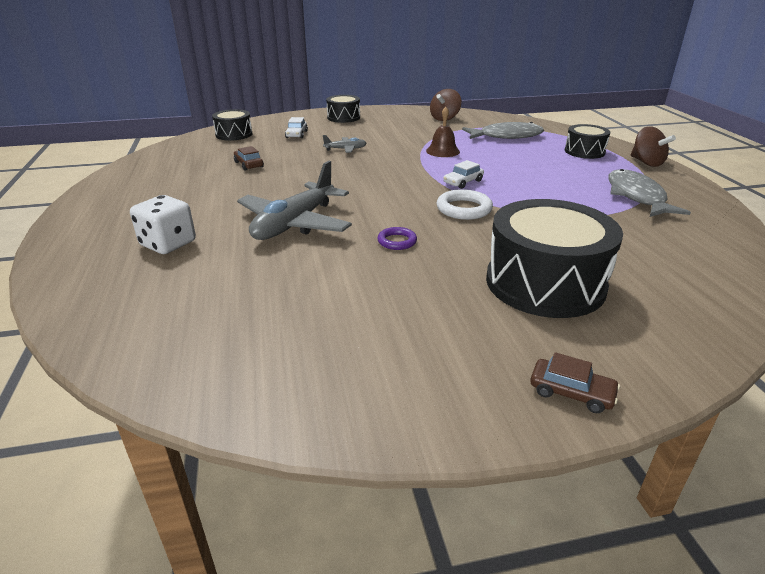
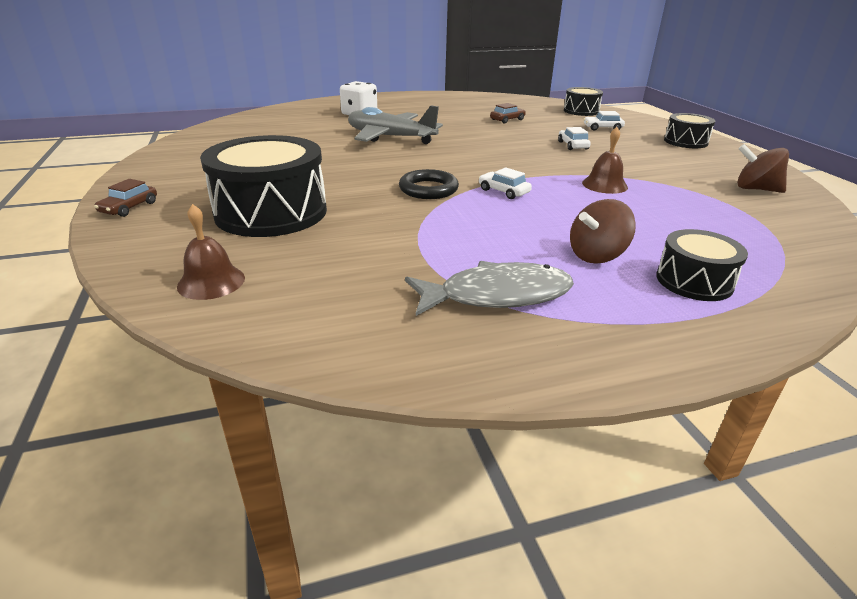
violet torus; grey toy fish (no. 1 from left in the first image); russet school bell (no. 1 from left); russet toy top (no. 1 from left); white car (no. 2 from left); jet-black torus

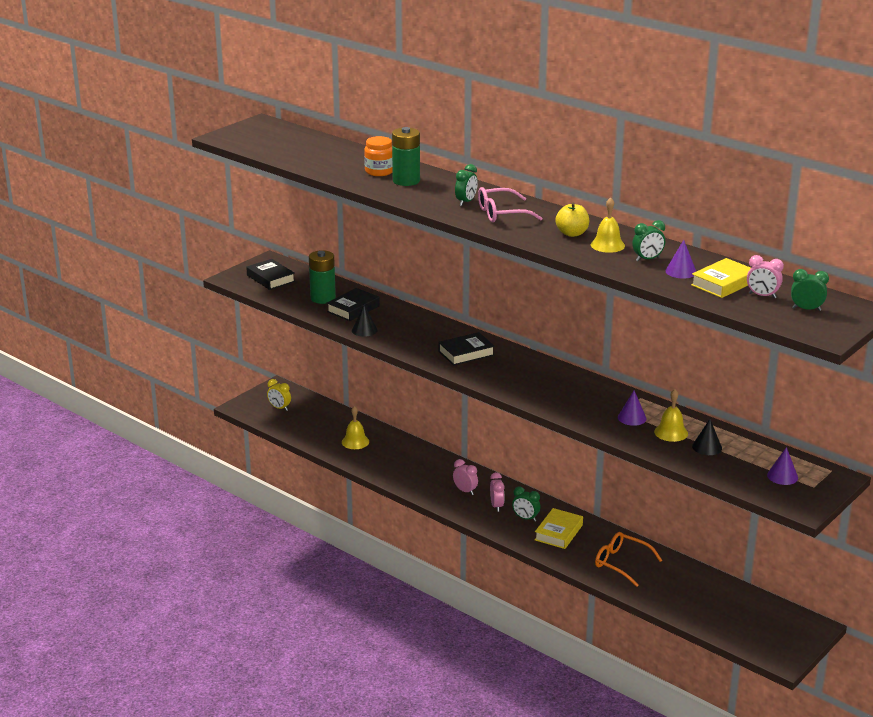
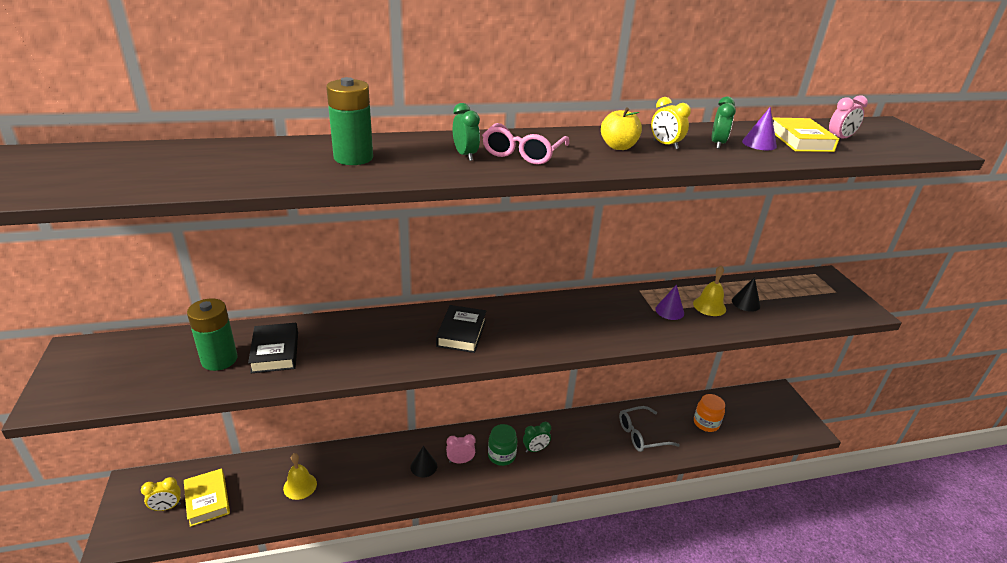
jet-black hardback (no. 1 from left in the first image); violet solid cone (no. 3 from left in the first image); leaf-green alarm clock (no. 4 from left in the first image); jet-black solid cone (no. 1 from left); bright orange jar; bright yellow hardback (no. 1 from left); leaf-green jar; bright yellow alarm clock (no. 2 from left); grey spectacles

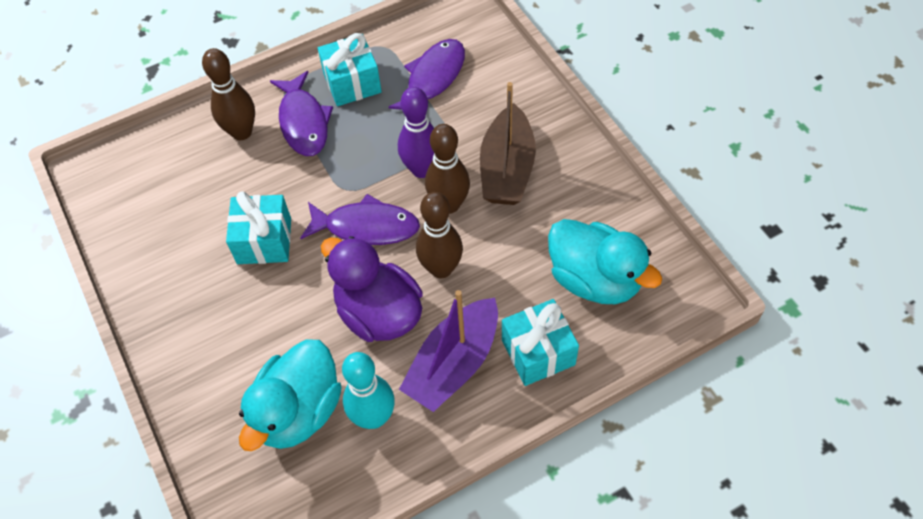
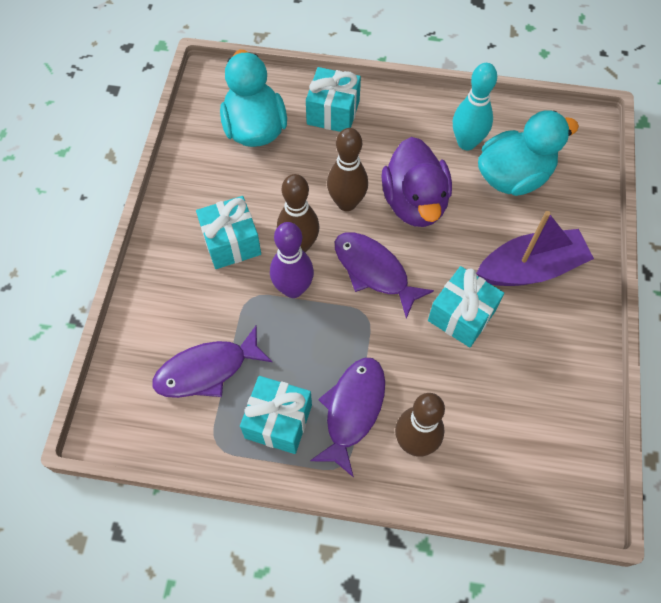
violet sailboat; teal wrapped gift (no. 1 from left)

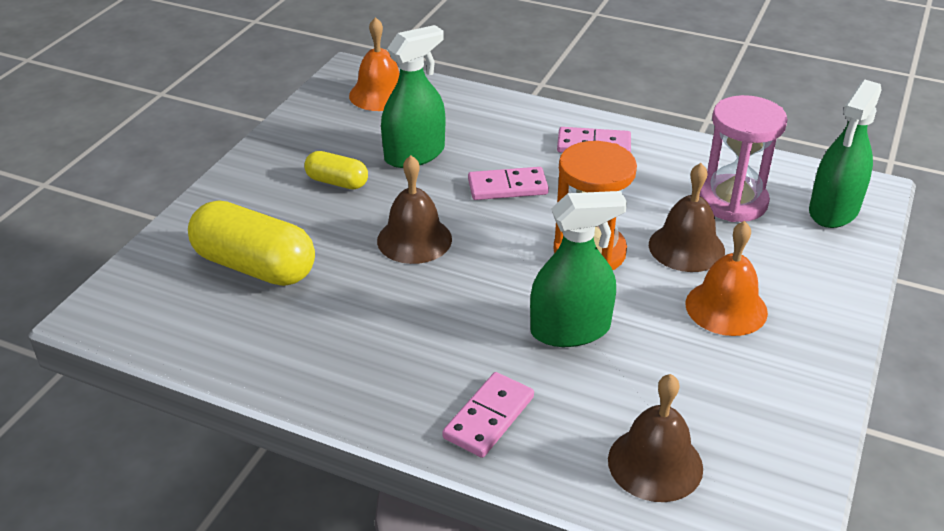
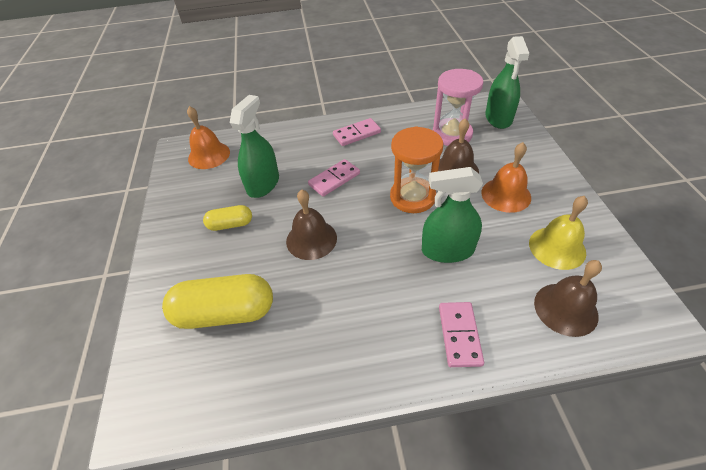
bright yellow school bell; leaf-green spray bottle (no. 2 from left)

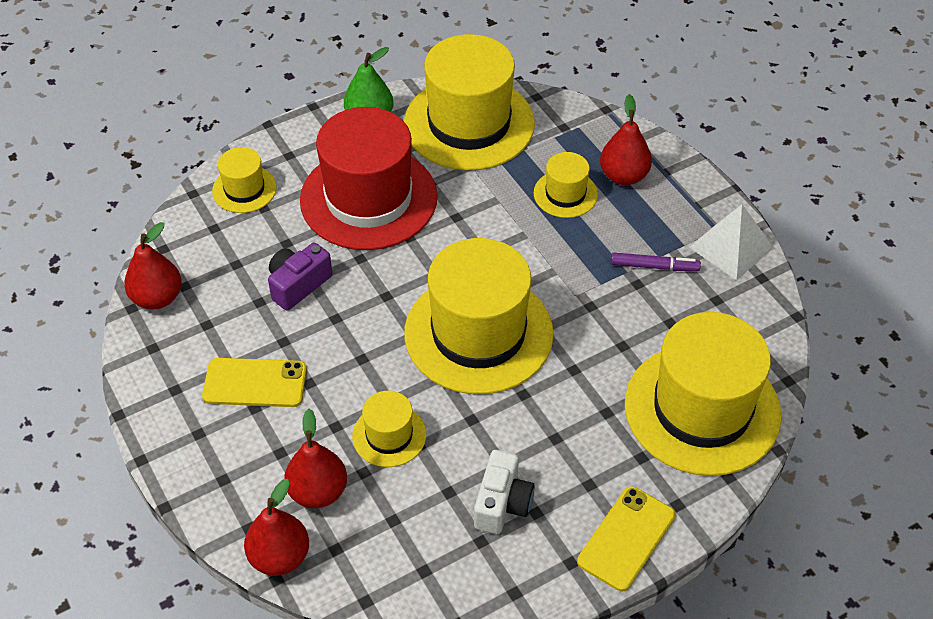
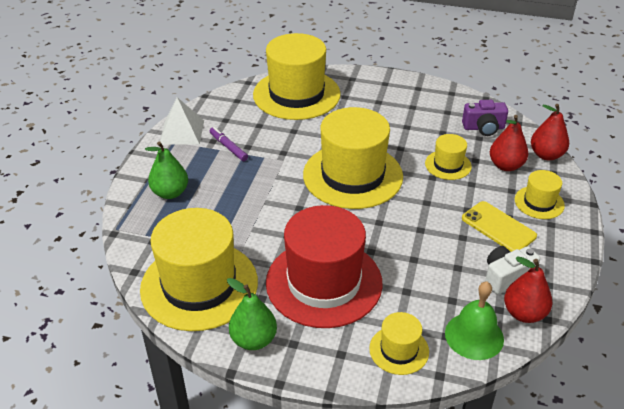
bright yellow phone (no. 2 from left in the first image); leaf-green school bell; violet compact camera; white compact camera; bright yellow tall hat (no. 6 from left); leaf-green pear (no. 1 from left)

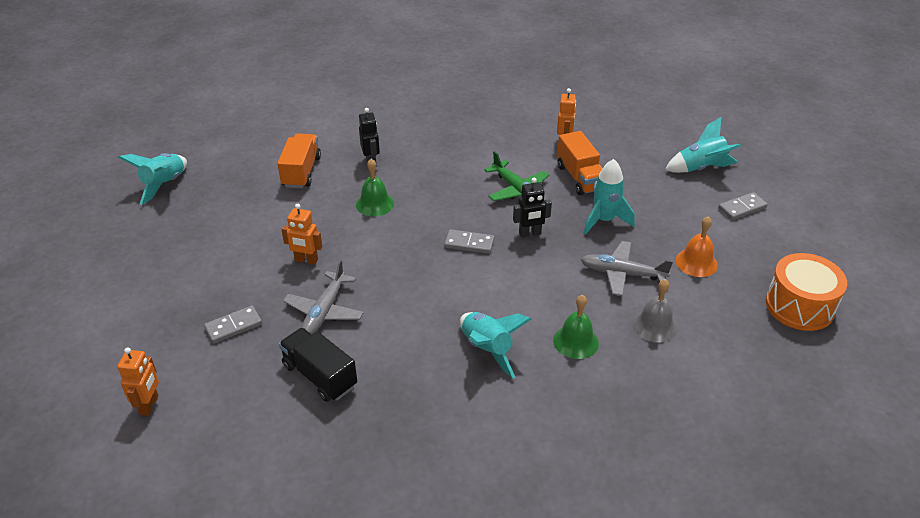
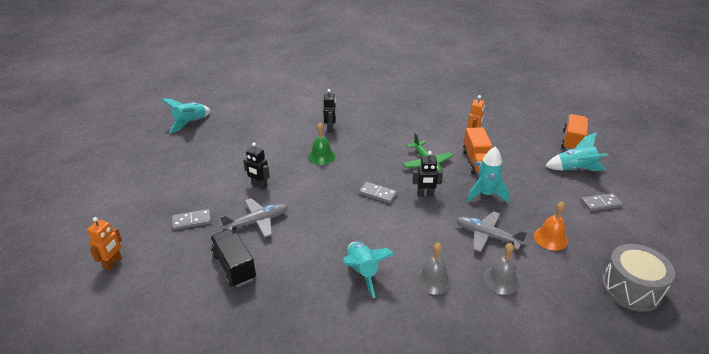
bright orange truck (no. 2 from left); jet-black toy robot (no. 1 from left); grey school bell (no. 1 from left); grey toy drum; grey plane (no. 1 from left)

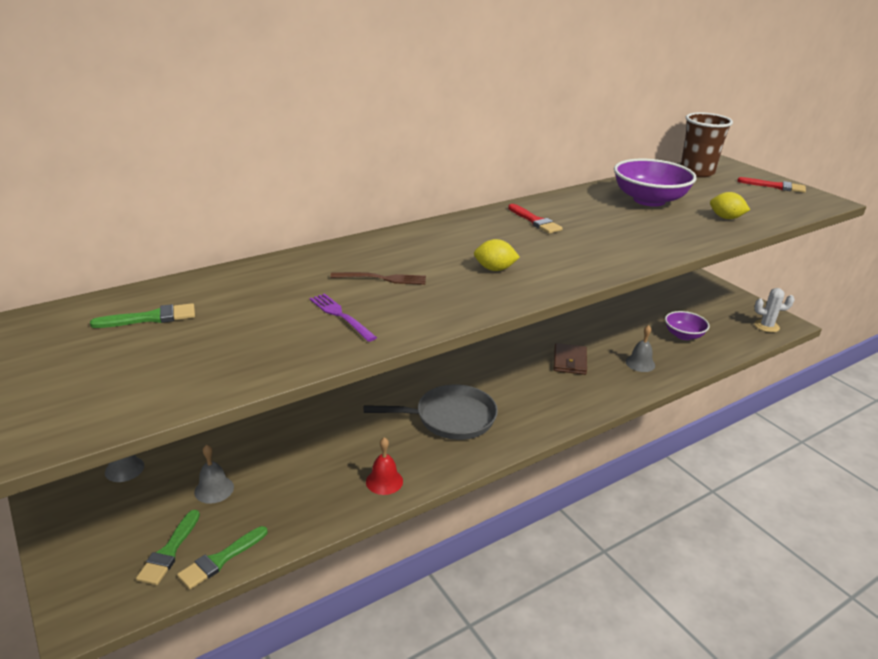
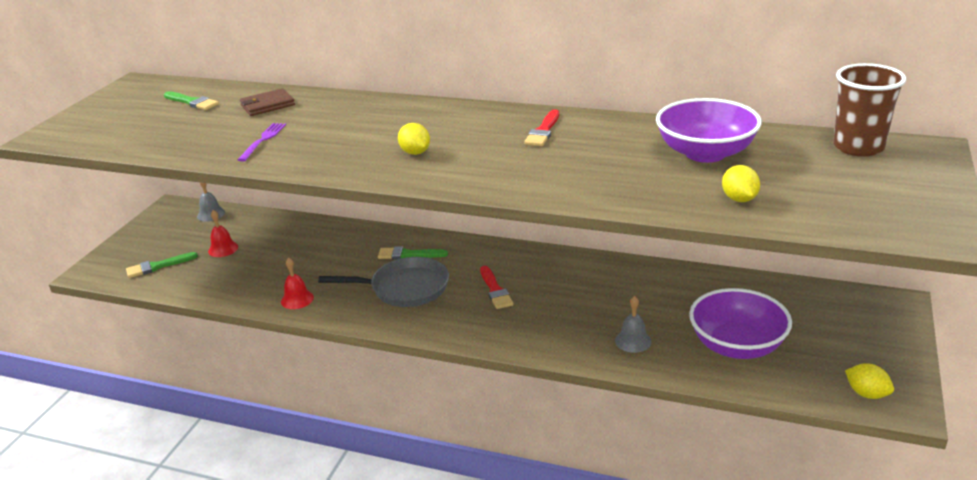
russet dinner fork; leaf-green paint brush (no. 3 from left); russet card wallet; crimson paint brush (no. 1 from left); bright yellow citrus fruit (no. 3 from left); crimson school bell (no. 1 from left); grey skillet; violet serving bowl (no. 2 from left)

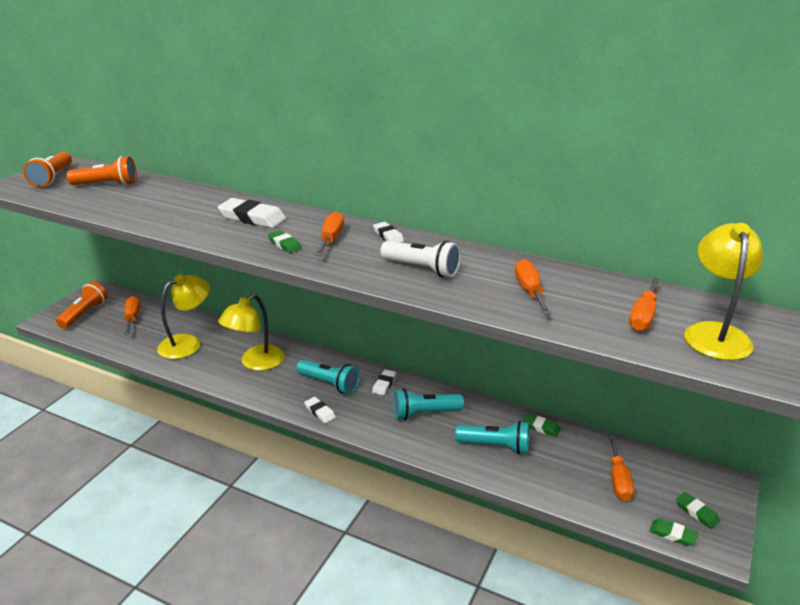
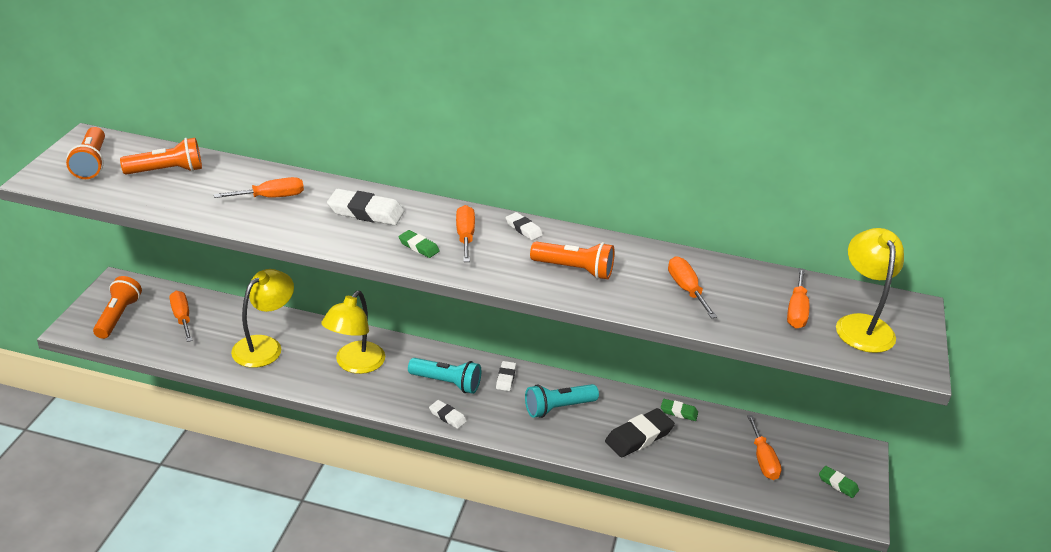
leaf-green pencil eraser (no. 3 from left in the first image); bright orange hand screwdriver (no. 2 from left); jet-black pencil eraser; bright orange pocket torch (no. 4 from left)

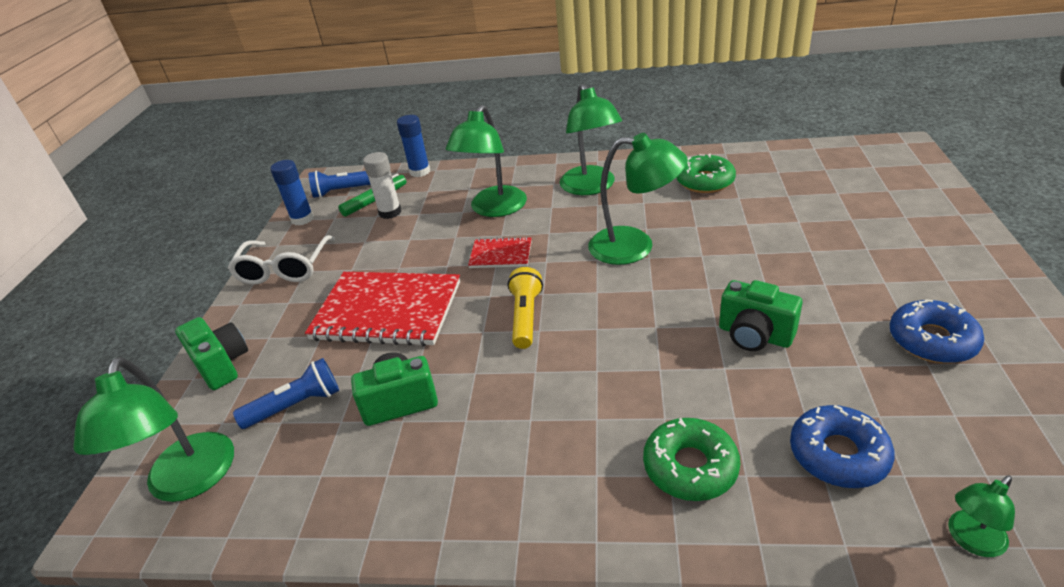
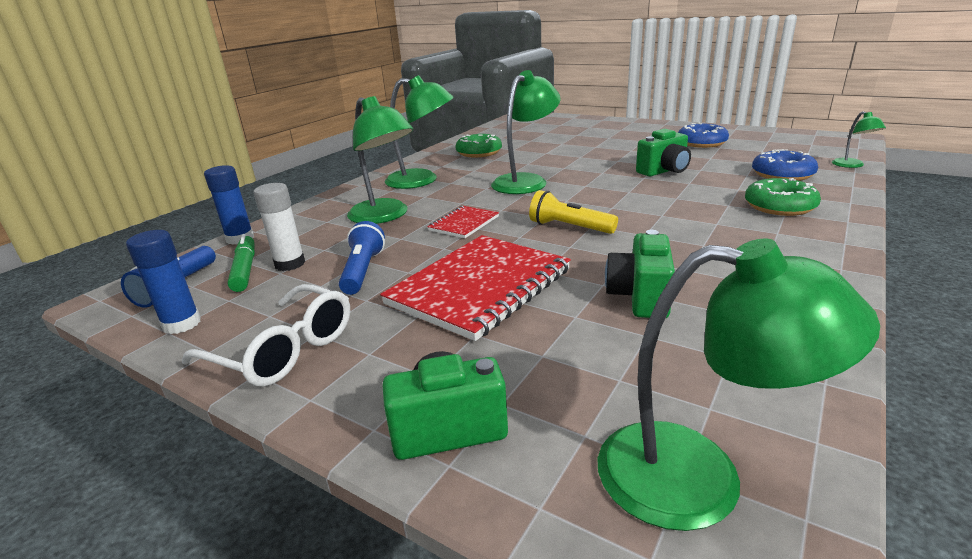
blue pocket torch (no. 2 from left)

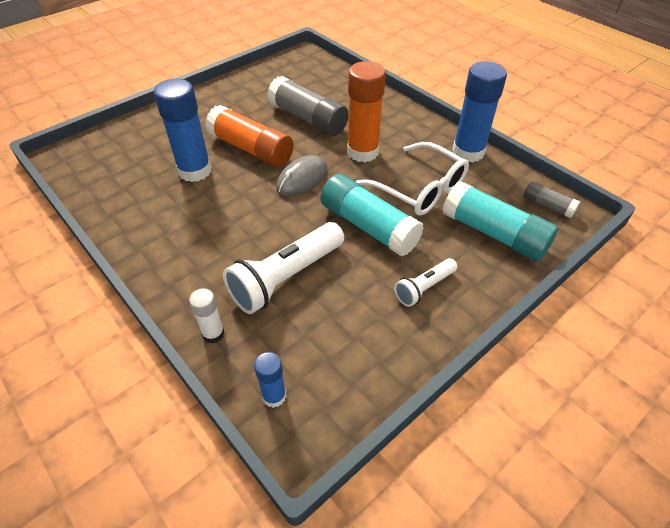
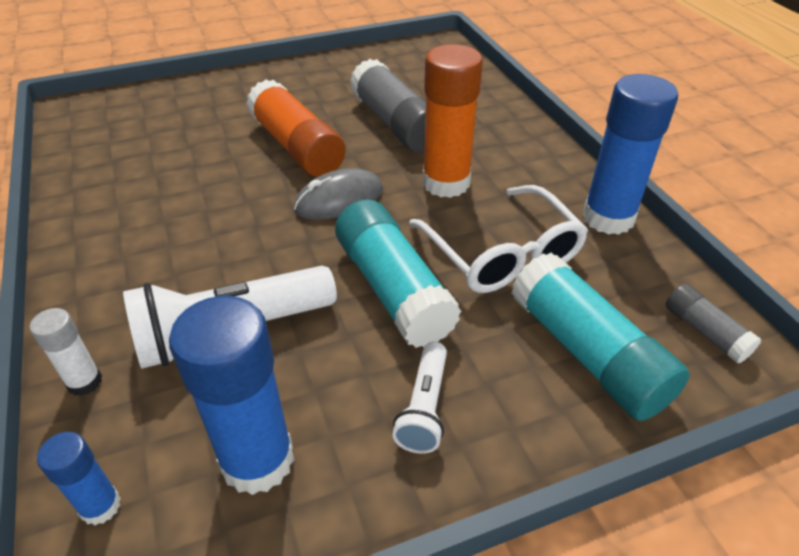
blue glue (no. 2 from left); white pocket torch (no. 2 from left)

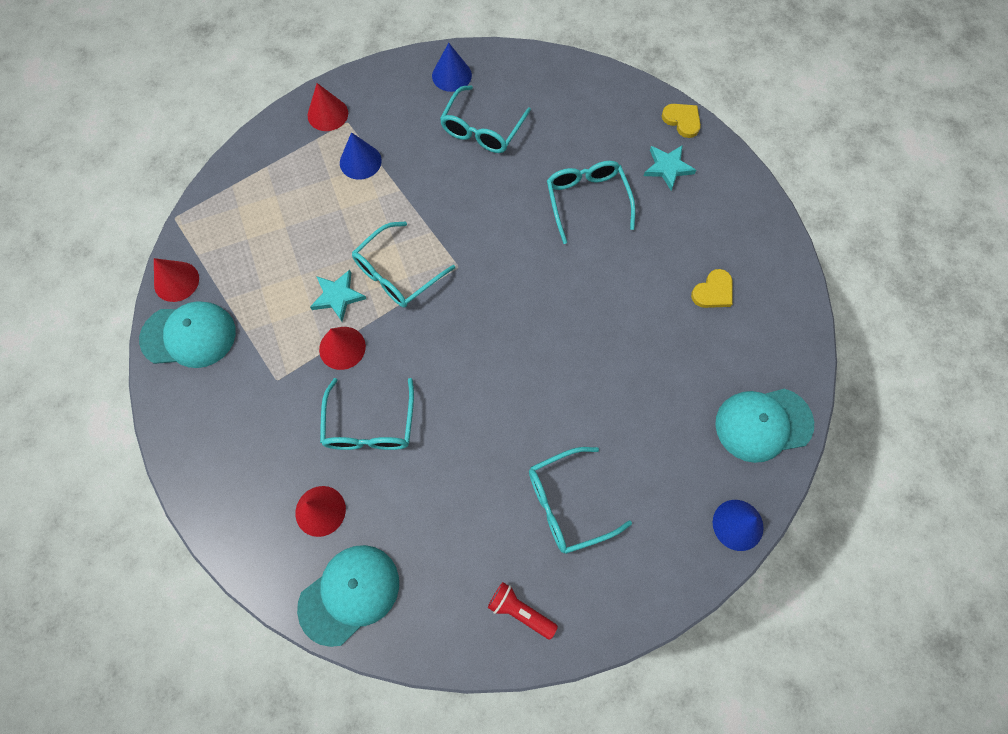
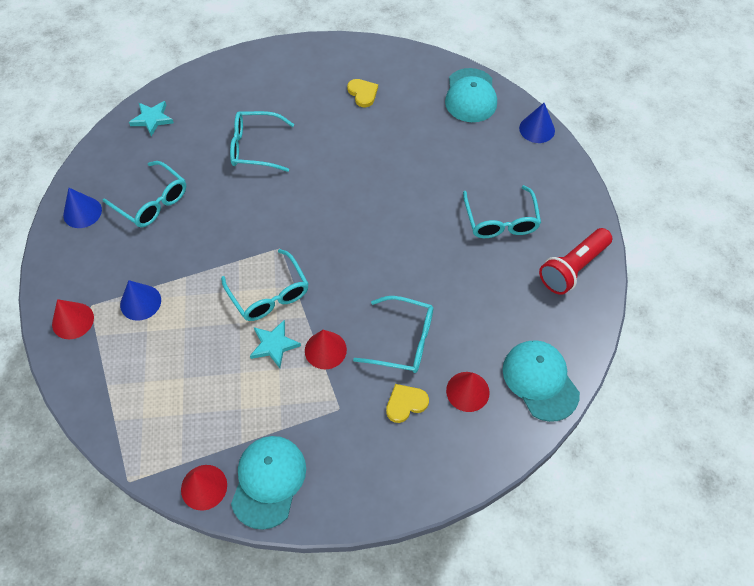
teal star shape (no. 1 from left); bright yellow heart shape (no. 2 from left); crimson pocket torch

